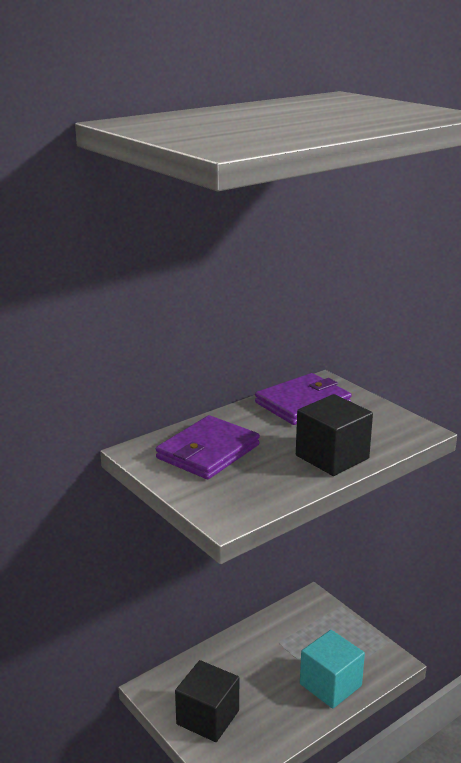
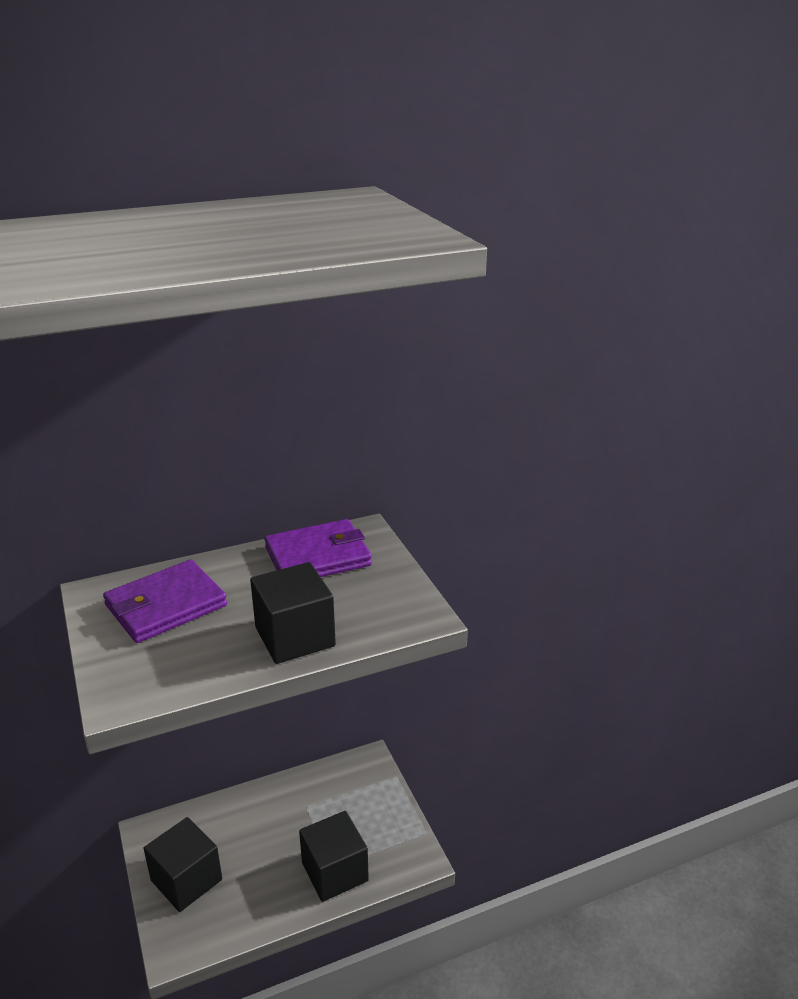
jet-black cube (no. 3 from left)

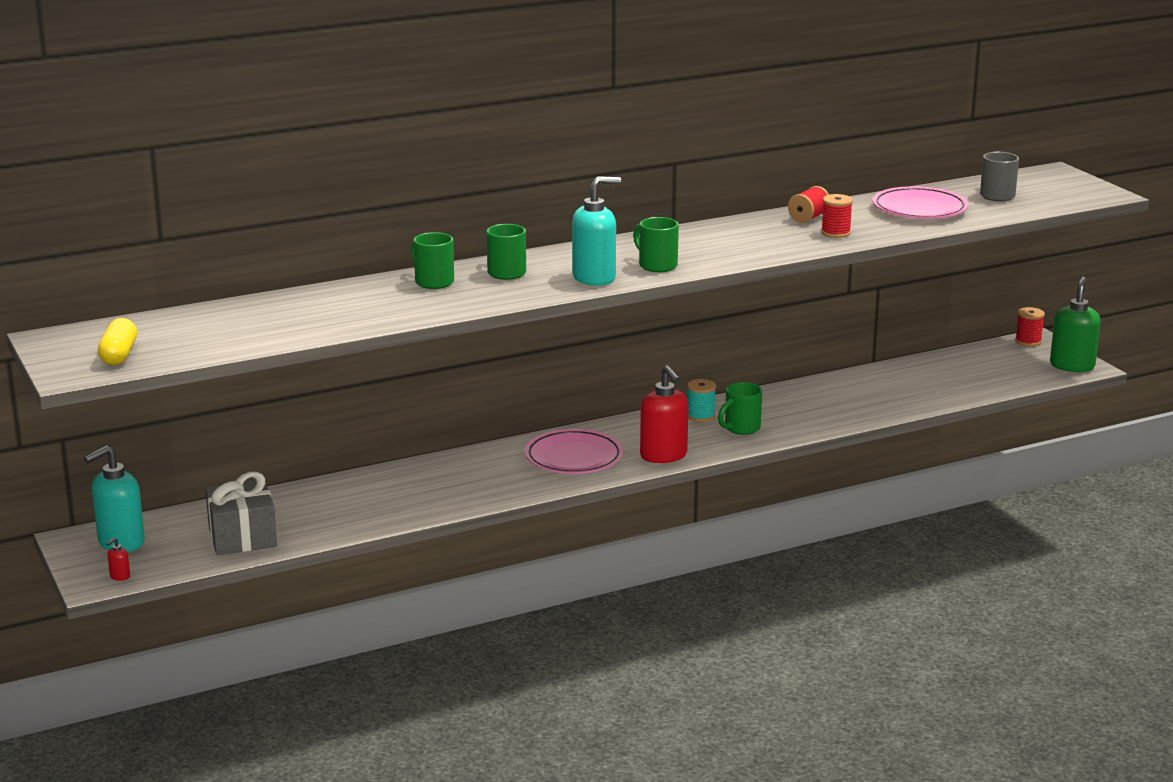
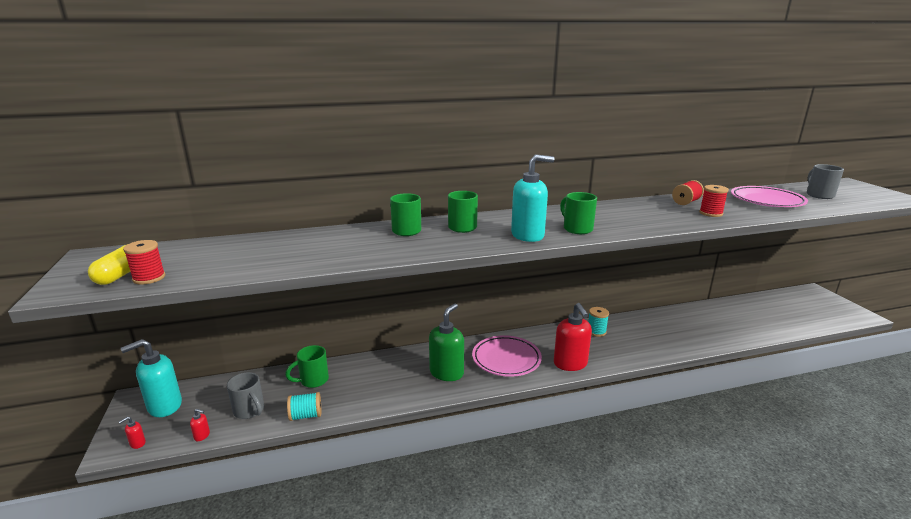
crimson soap pump (no. 2 from left); teal spool (no. 1 from left); leaf-green coffee mug (no. 1 from left); crimson spool (no. 1 from left); leaf-green soap pump; grey coffee mug (no. 1 from left)

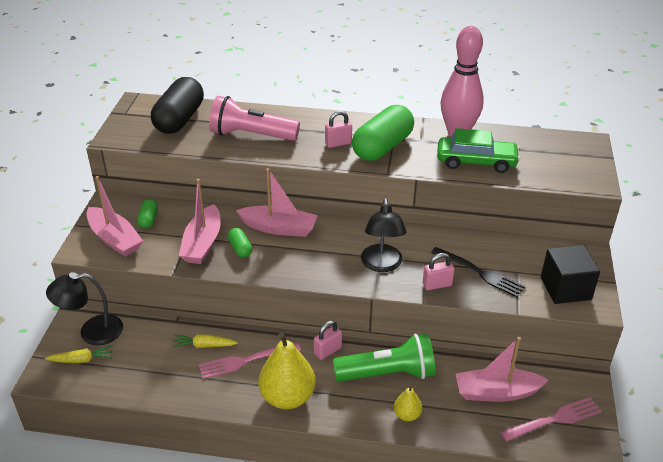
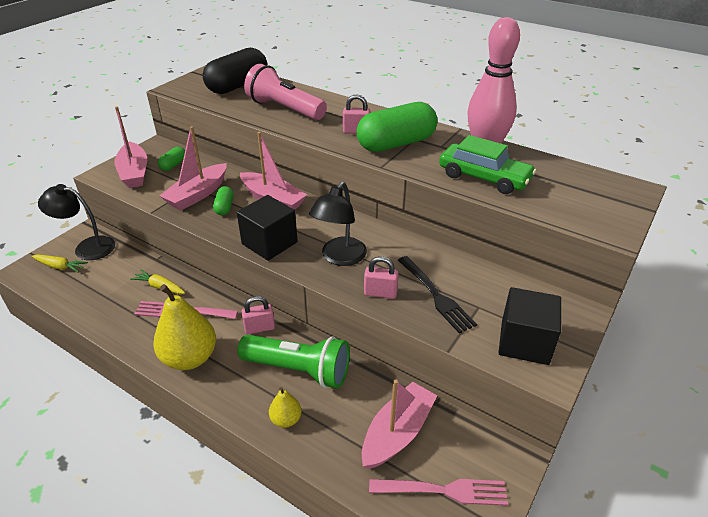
jet-black cube (no. 1 from left); rose-pink sailboat (no. 4 from left)

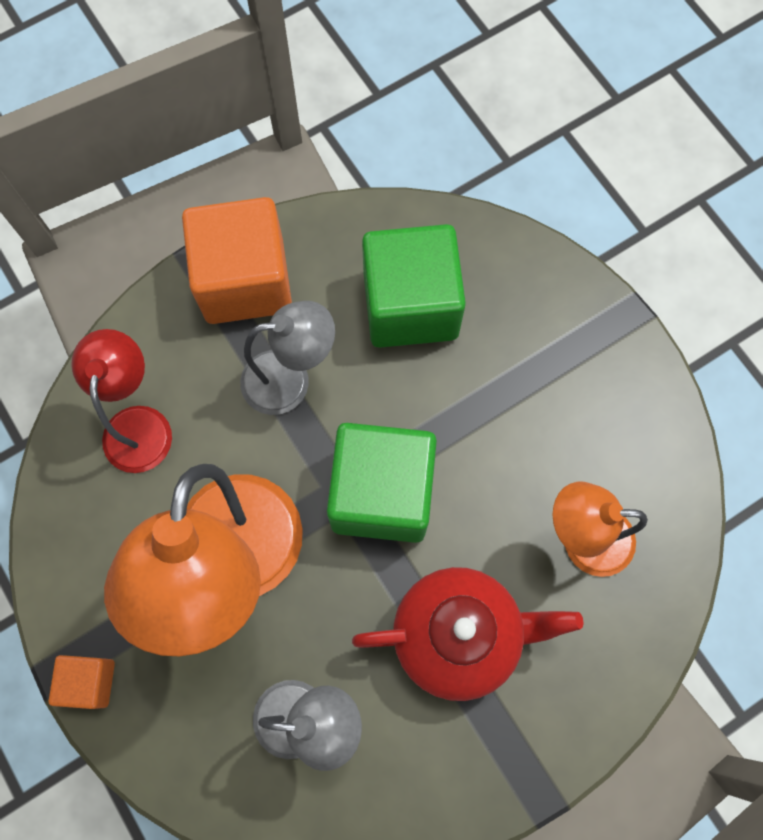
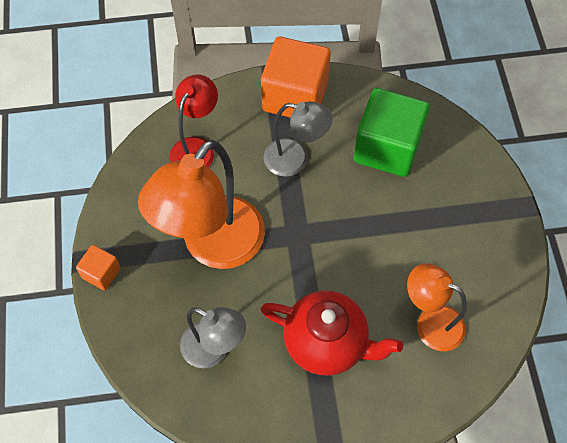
leaf-green cube (no. 1 from left in the first image)

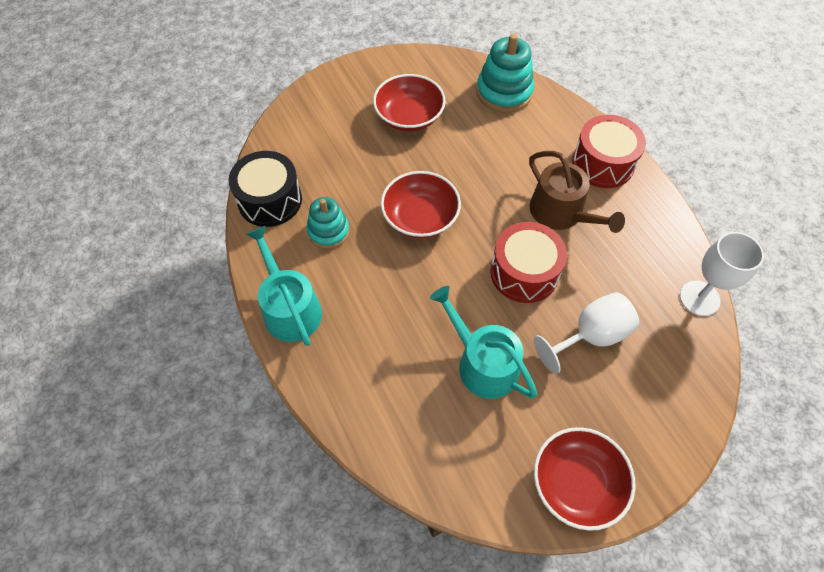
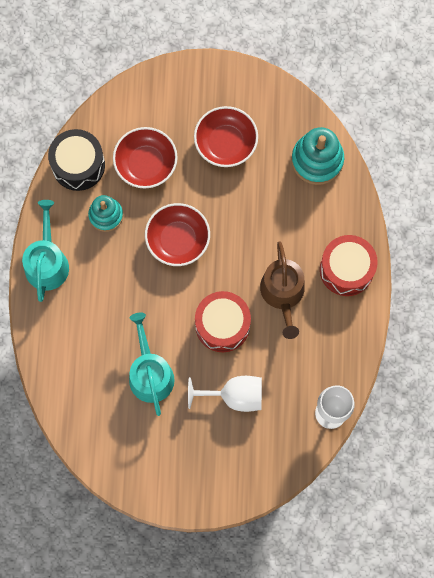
crimson serving bowl (no. 1 from left)

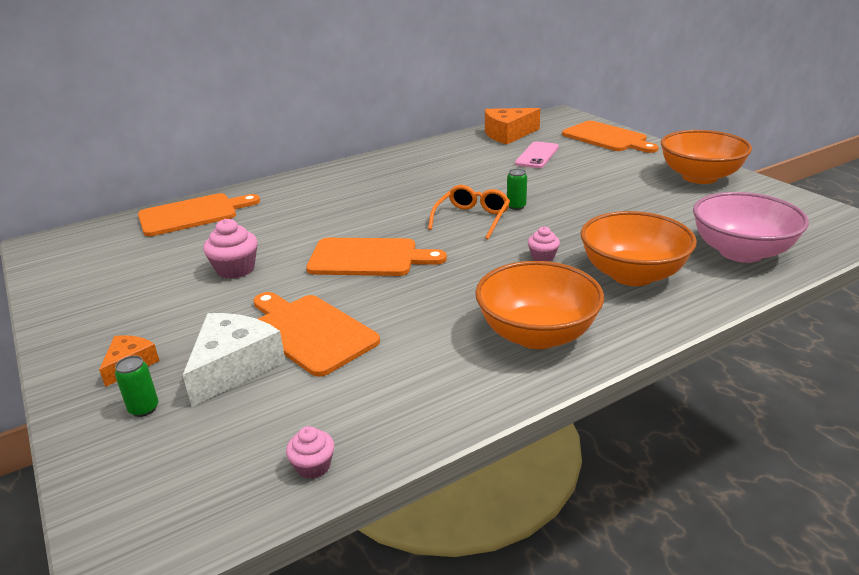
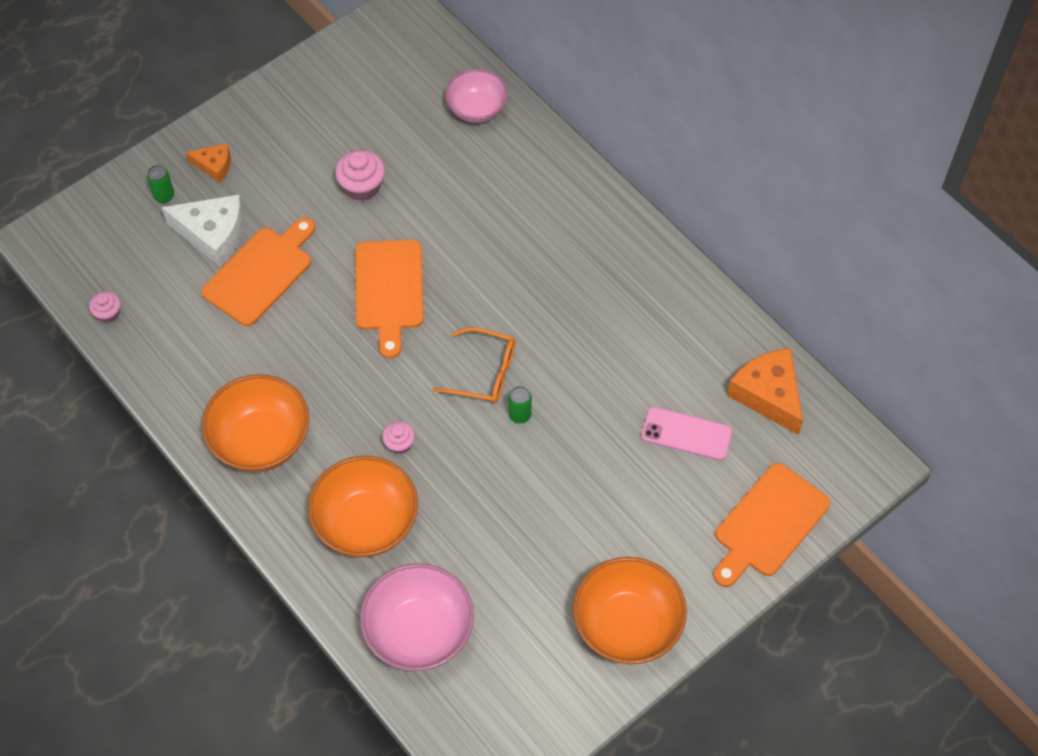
rose-pink serving bowl (no. 2 from left)

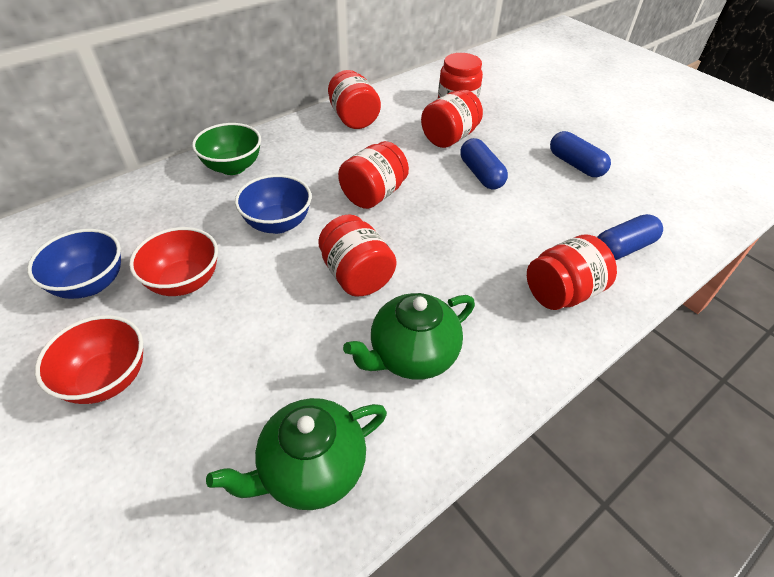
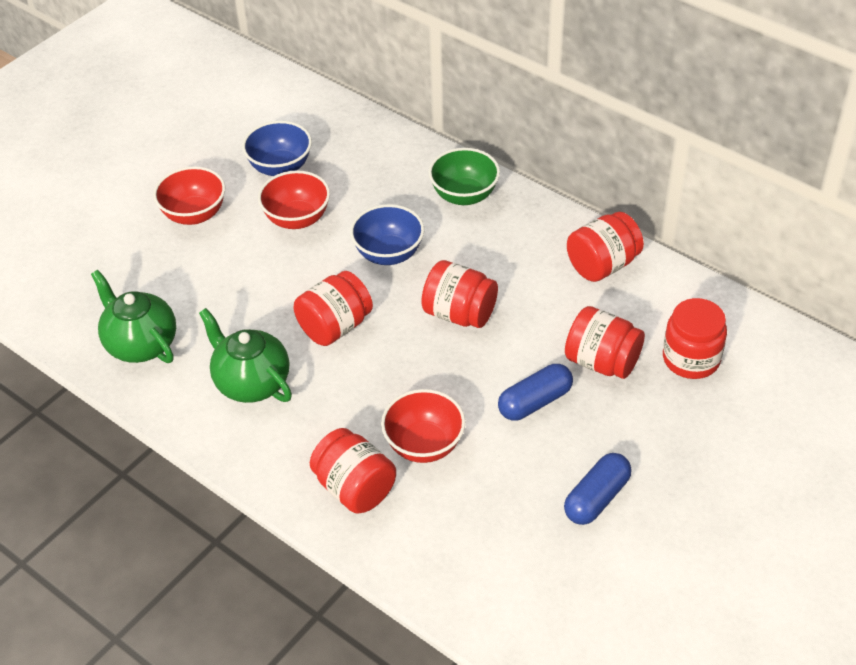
blue capsule (no. 3 from left in the first image); crimson serving bowl (no. 3 from left)

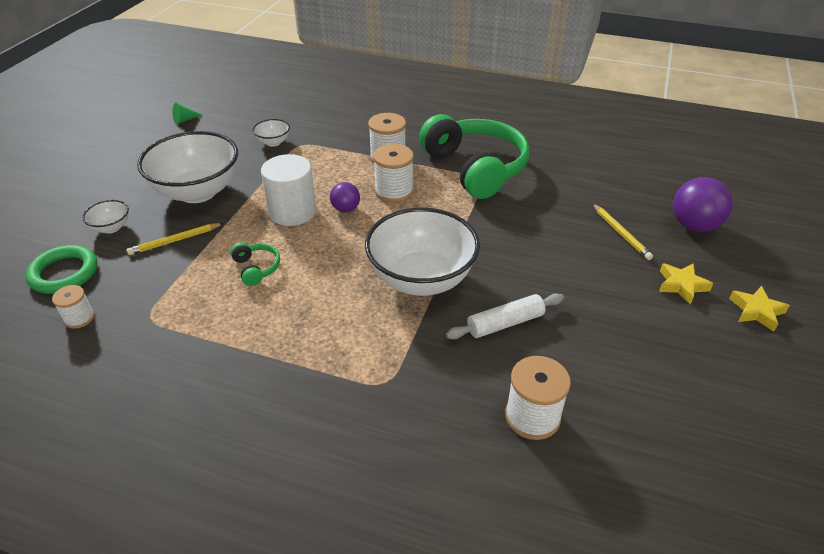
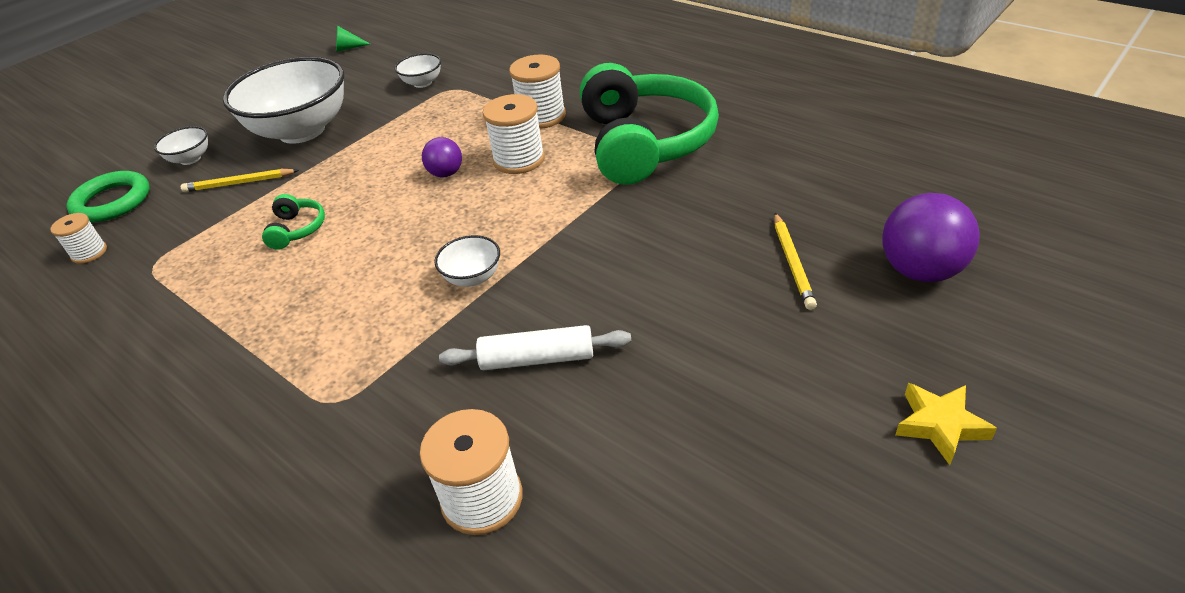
white cylinder; bright yellow star shape (no. 1 from left in the first image); white serving bowl (no. 4 from left)

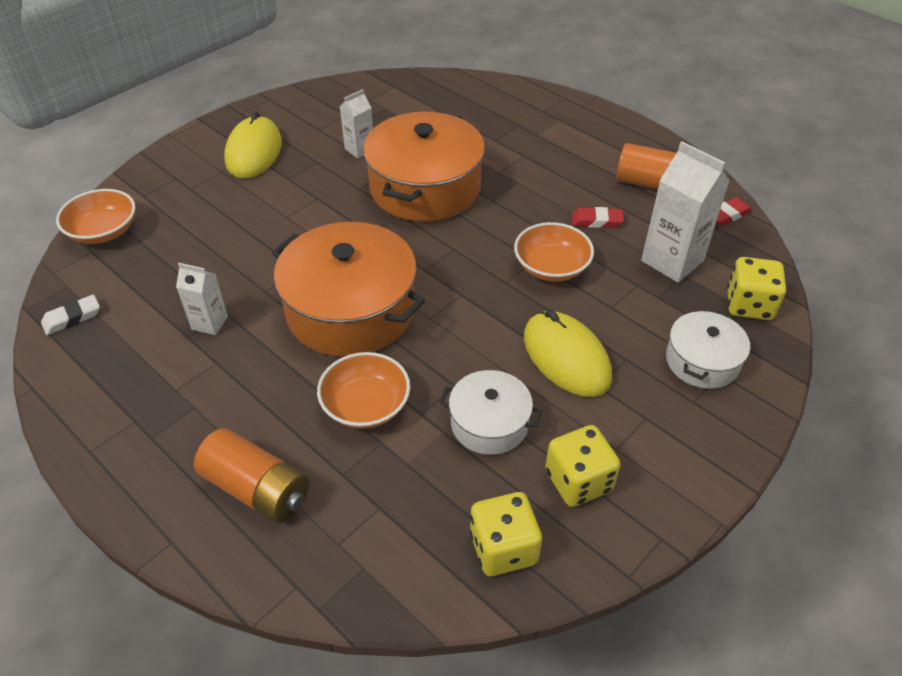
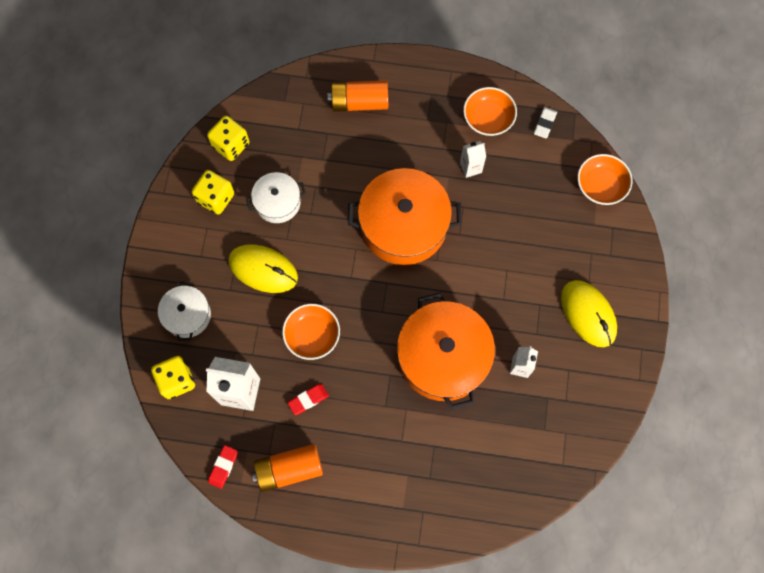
bright orange serving bowl (no. 2 from left)

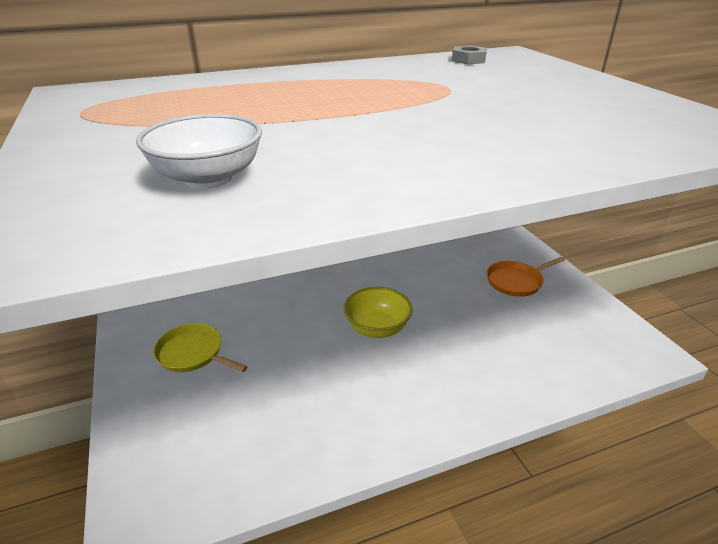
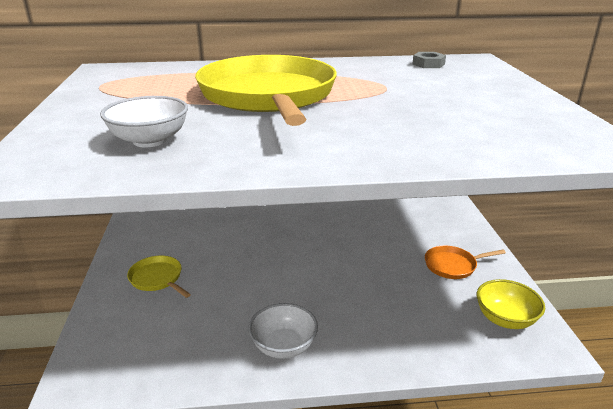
bright yellow skillet (no. 2 from left); white serving bowl (no. 2 from left); bright yellow serving bowl

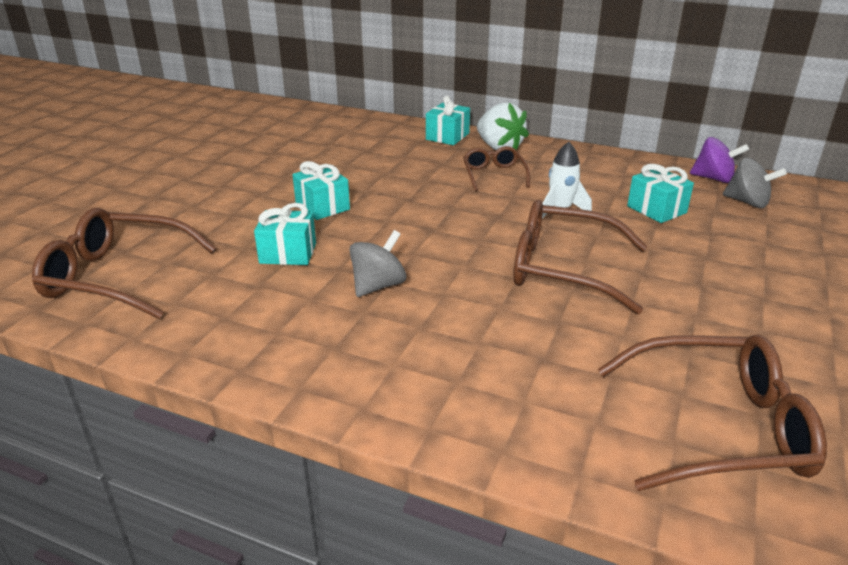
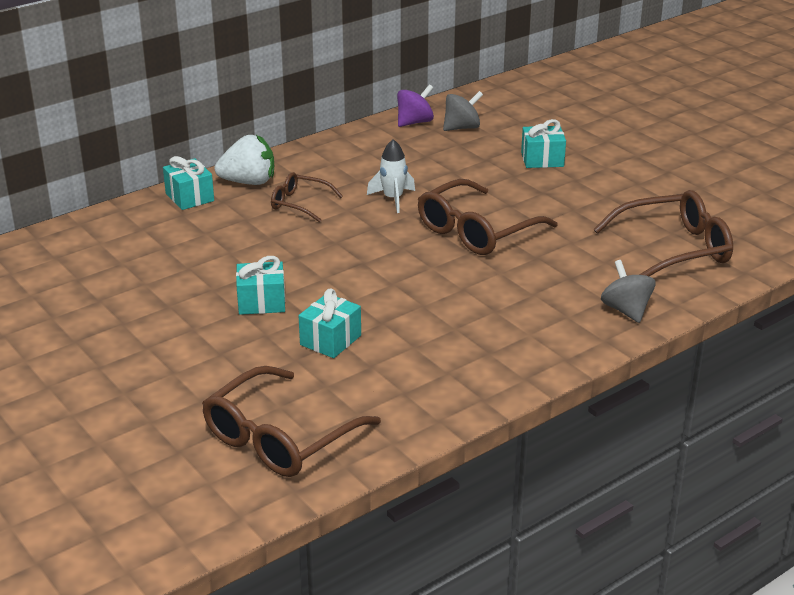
grey toy top (no. 2 from left); teal wrapped gift (no. 4 from left); russet spectacles (no. 4 from left)

